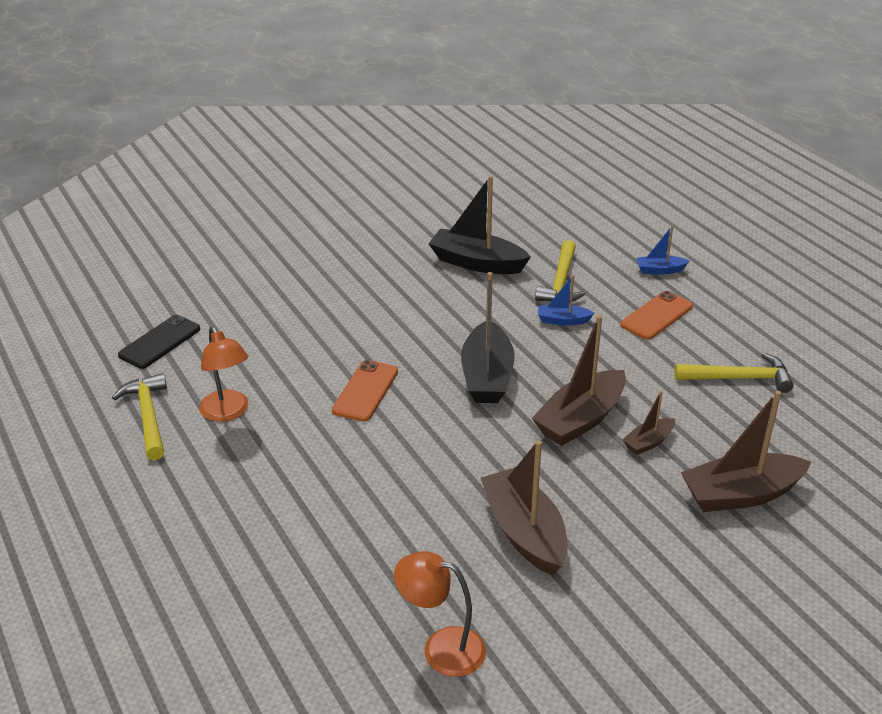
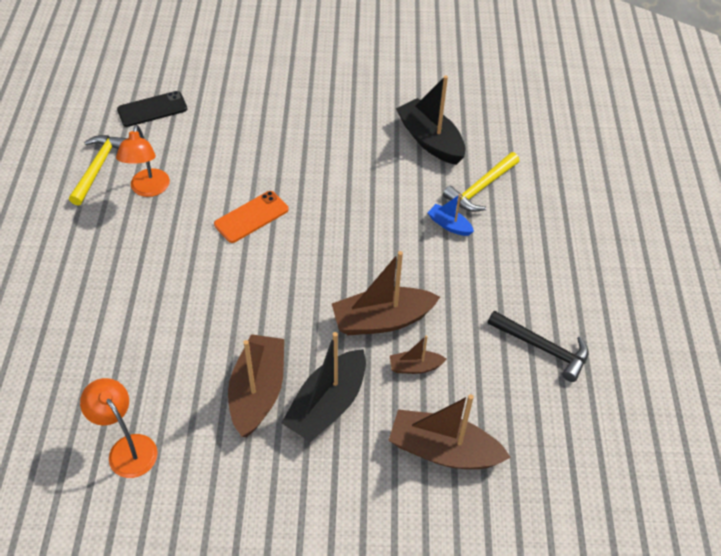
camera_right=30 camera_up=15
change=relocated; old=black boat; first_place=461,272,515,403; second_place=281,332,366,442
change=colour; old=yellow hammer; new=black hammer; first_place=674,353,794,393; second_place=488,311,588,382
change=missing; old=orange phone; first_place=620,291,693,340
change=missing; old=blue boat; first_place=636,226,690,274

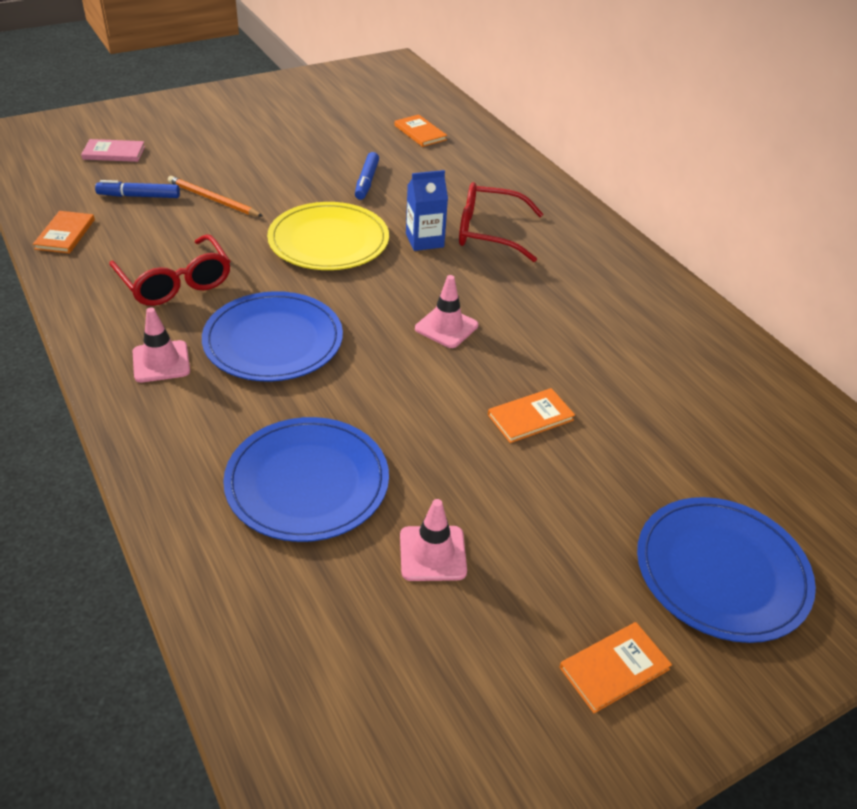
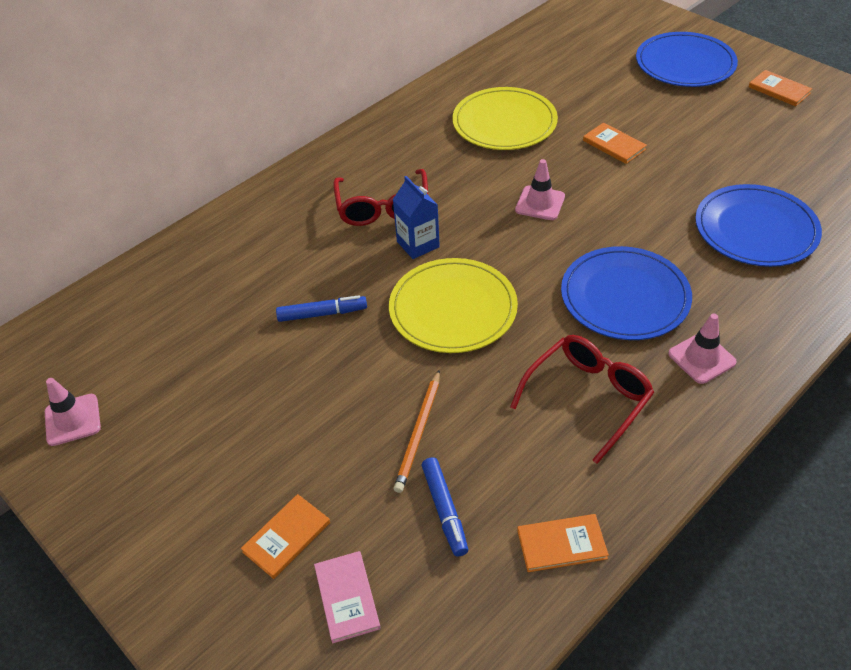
camera_right=-100 camera_up=5
change=relocated; old=pink traffic cone; first_place=400,499,467,581; second_place=45,378,101,446
change=relocated; old=orange book; first_place=394,114,447,147; second_place=241,494,330,579
change=appeared; new=yellow plate; second_place=453,87,558,150

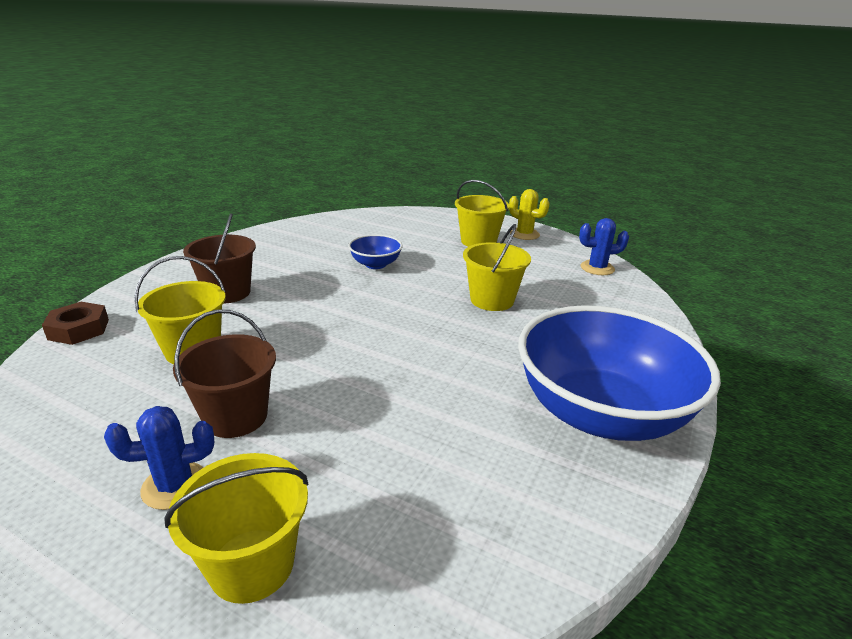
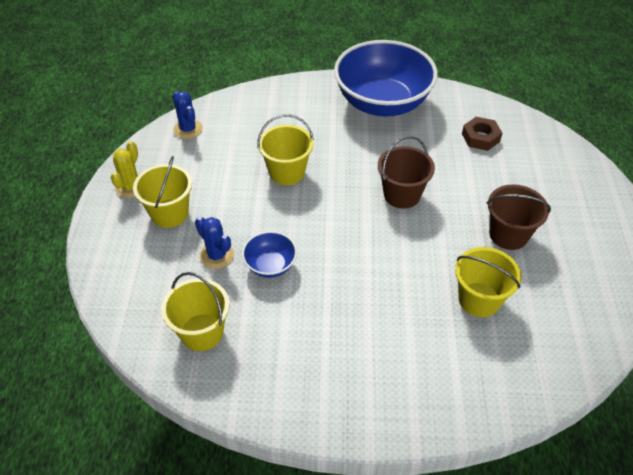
camera_right=-115 camera_up=20
change=relocated; old=yellow bucket; first_place=164,453,308,604; second_place=161,272,230,351
change=relocated; old=blue cactus; first_place=104,406,214,510; second_place=195,217,234,269
change=relocated; old=brown bucket; first_place=183,213,256,304; second_place=378,136,435,209
change=relocated; old=brown nut; first_place=42,302,109,345; second_place=462,117,503,151

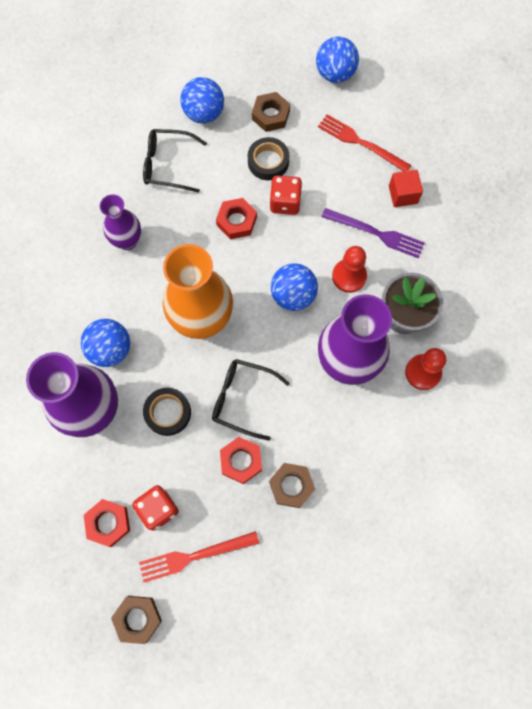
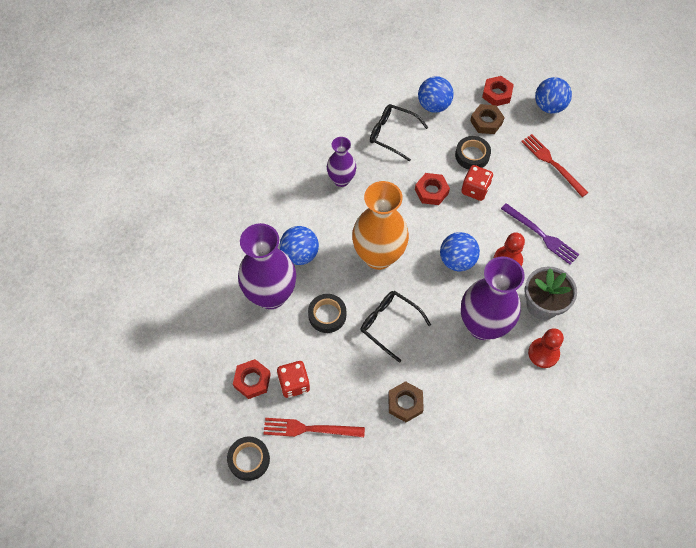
camera_right=20 camera_up=-10
change=exchanged; old=brown nut; new=black tape; first_place=111,596,162,644; second_place=227,437,270,481
change=relocated; old=red nut; first_place=220,437,262,484; second_place=482,76,514,106
change=missing; old=red cube; first_place=389,170,423,207

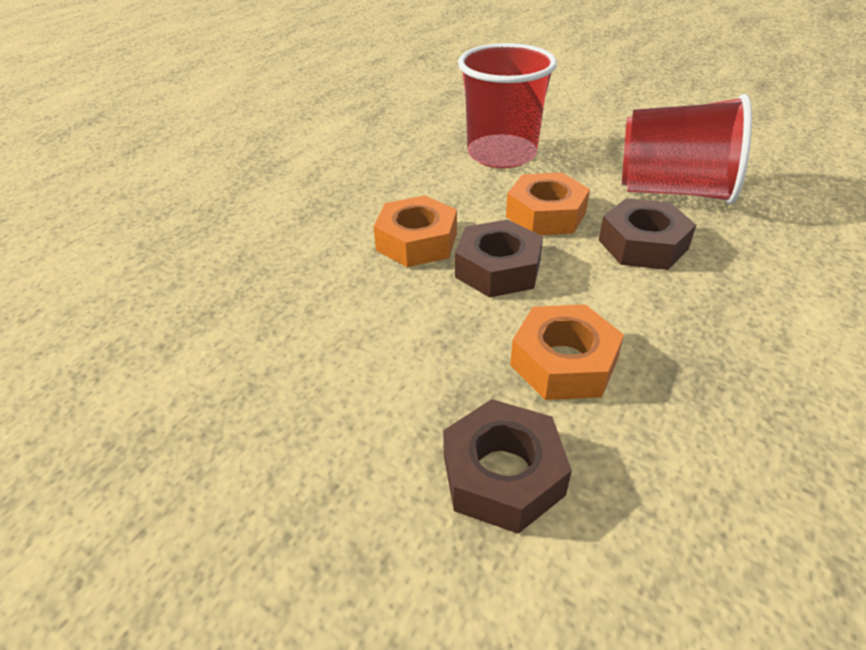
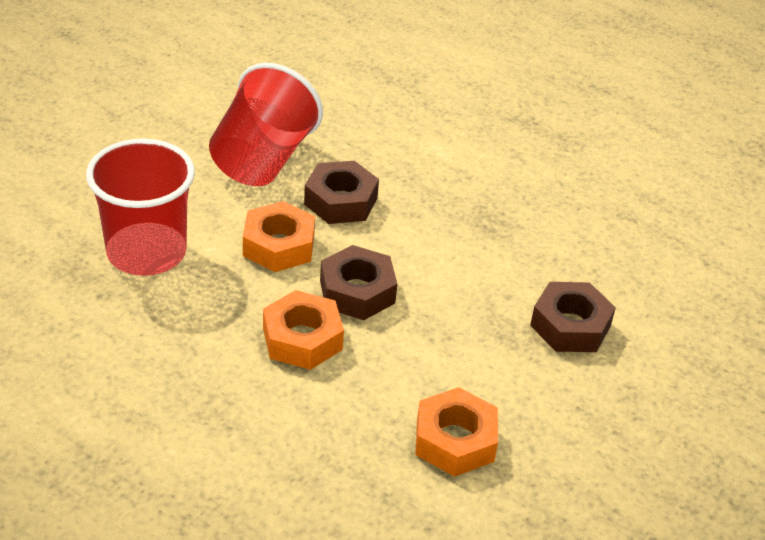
camera_right=-90 camera_up=0
change=relocated; old=orange nut; first_place=510,304,624,400; second_place=415,387,498,477

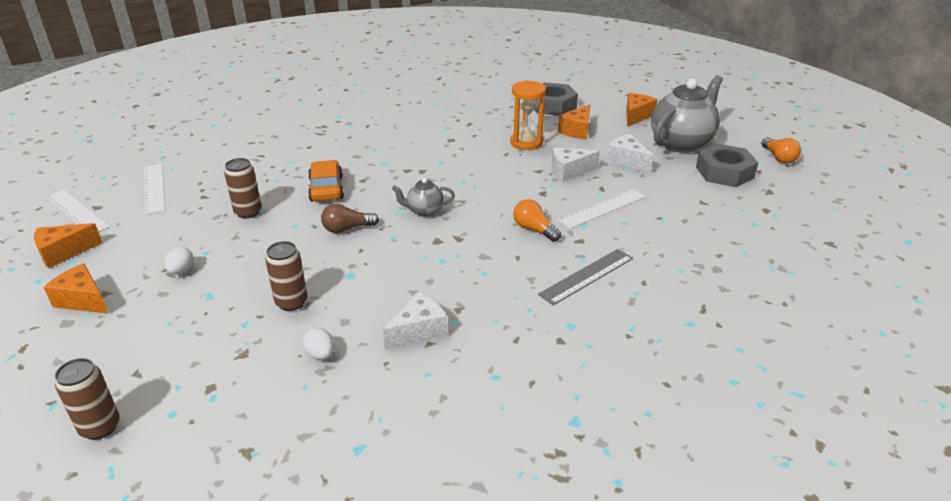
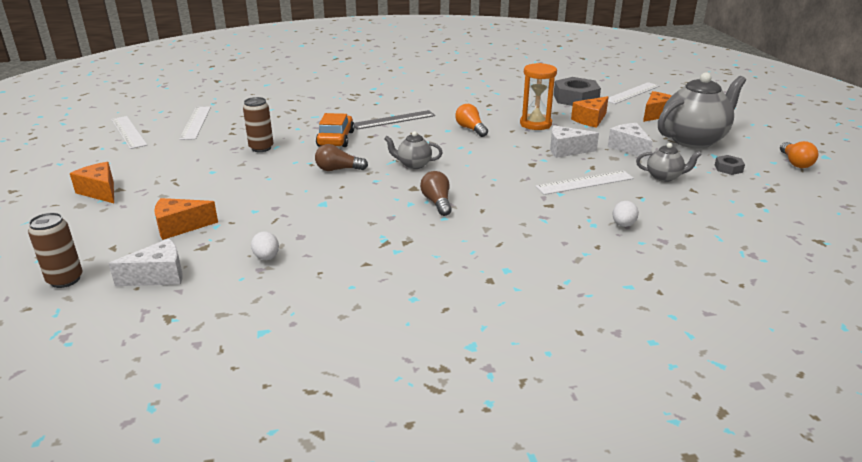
camera_right=15 camera_up=-5
change=relocated; old=white cheese; first_place=383,292,448,350; second_place=108,238,183,286
change=relocated; old=orange cheese; first_place=34,223,102,268; second_place=154,198,218,240
change=relocated; old=grey ruler; first_place=538,249,633,305; second_place=354,110,435,130
change=appeared; new=brown light bulb; second_place=420,171,452,216
change=relocated; old=orange light bulb; first_place=513,199,561,242; second_place=455,104,488,137
change=appeared; new=white ruler; second_place=608,82,660,104
change=relocated; old=white egg; first_place=164,247,194,275; second_place=612,201,639,227
change=appeared; new=grey teapot; second_place=636,143,702,182
change=size; old=grey nut; first_place=696,144,758,187; second_place=715,155,745,175; factor=0.48
change=missing; old=brown can; first_place=265,241,307,311

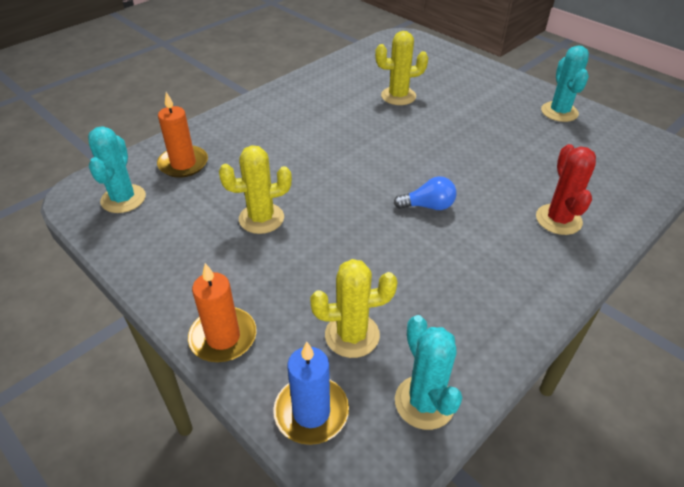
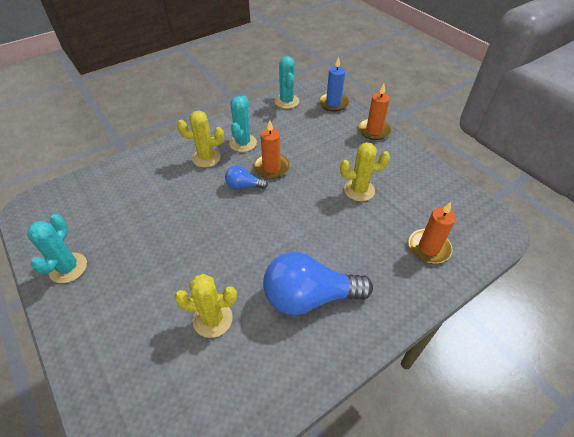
camera_right=-170 camera_up=5
change=relocated; old=yellow cactus; first_place=310,259,397,358; second_place=177,111,224,167
change=relocated; old=turquoise cactus; first_place=88,126,146,213; second_place=229,95,257,152
change=appeared; new=orange candle; second_place=254,120,290,179
change=appeared; new=blue light bulb; second_place=263,252,373,315
change=missing; old=red cactus; first_place=536,144,596,235

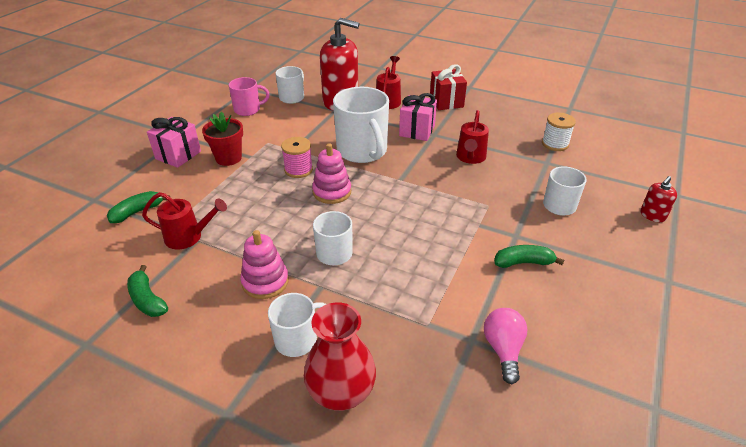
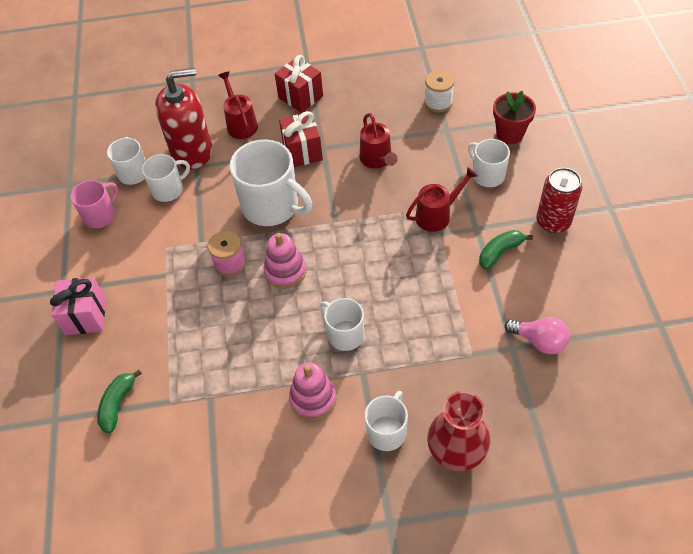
camera_right=-30 camera_up=15
change=appeared; new=white mug; second_place=142,154,190,202
change=colour; old=pink gift; new=red gift; first_place=399,93,437,141; second_place=279,111,323,167
change=relocated; old=red watering can; first_place=142,192,227,250; second_place=406,167,478,232
change=relocated; old=red flower pot; first_place=202,112,243,166; second_place=493,91,536,144
change=spun; old=pink light bulb; first_place=484,308,528,384; second_place=504,317,570,354; degrees=150
change=appeared; new=red can; second_place=536,168,582,233
change=missing; old=green banana; first_place=127,265,168,317
change=missing; old=red soap dispenser; first_place=640,176,677,222

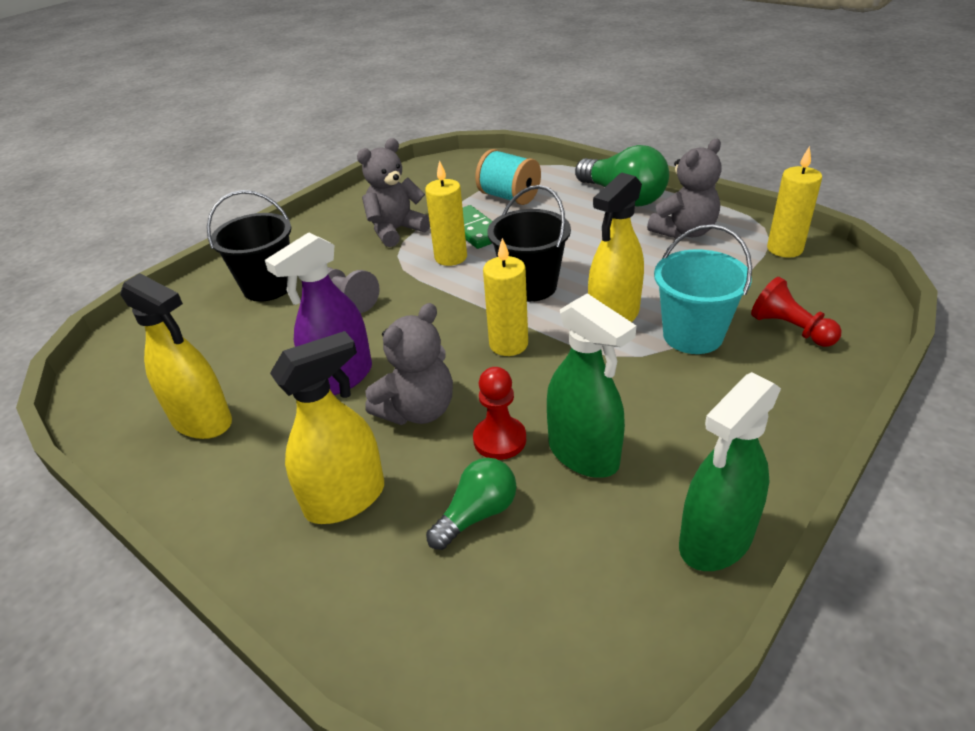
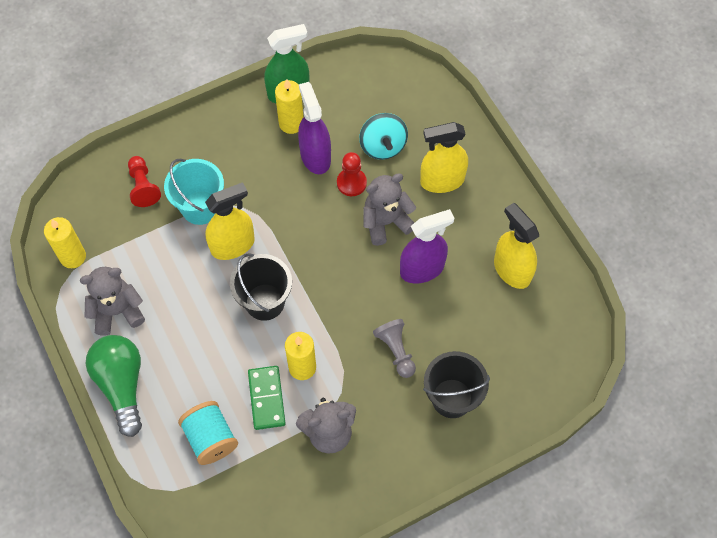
camera_right=-160 camera_up=25
change=relocated; old=yellow candle; first_place=483,238,528,356; second_place=275,79,303,134
change=colour; old=green spray bottle; new=purple spray bottle; first_place=547,293,636,478; second_place=298,82,331,174
change=exchanged; old=green light bulb; new=turquoise spinning top; first_place=426,458,517,550; second_place=359,113,408,160

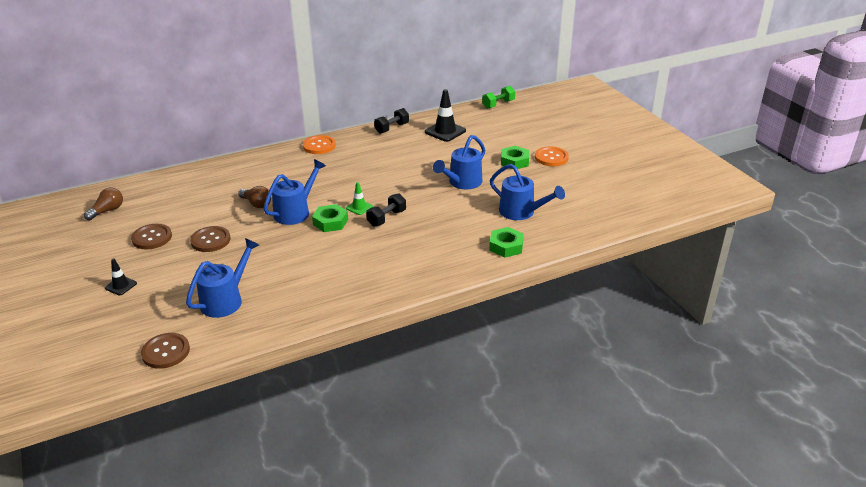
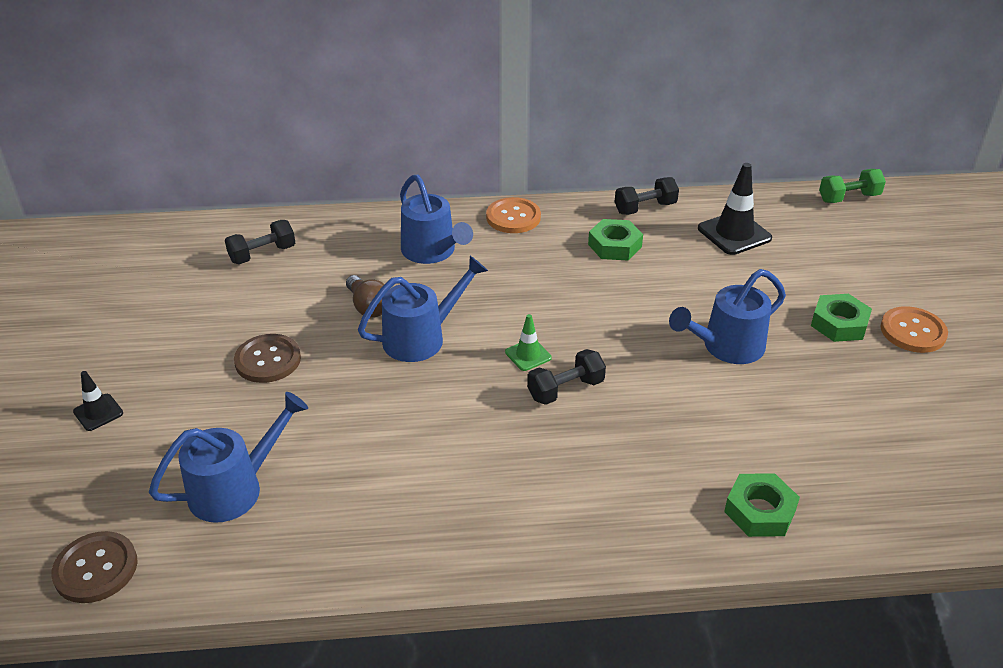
camera_right=20 camera_up=5
change=appeared; new=black dumbbell; second_place=225,220,295,264
change=relocated; old=blue watering can; first_place=490,164,565,220; second_place=400,174,473,264
change=relocated; old=green nut; first_place=312,204,348,232; second_place=588,219,643,261
change=missing; old=brown light bulb; first_place=84,188,123,220
change=missing; old=brown button; first_place=131,224,172,249

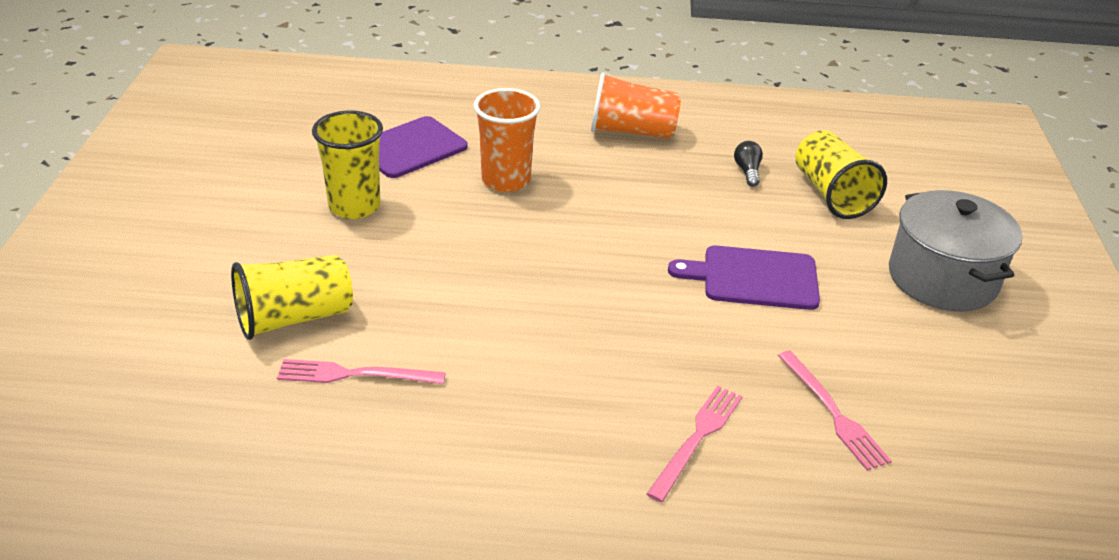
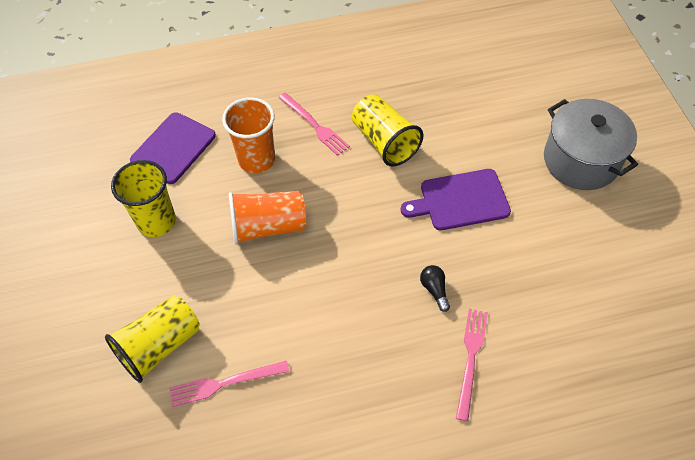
camera_right=-15 camera_up=20
change=relocated; old=orange cup; first_place=591,72,681,139; second_place=229,191,306,245
change=relocated; old=pink fork; first_place=778,351,892,471; second_place=278,93,350,156
change=relocated; old=yellow cup; first_place=795,130,887,219; second_place=352,94,423,166
change=relocated; old=black light bulb; first_place=734,141,763,187; second_place=420,265,450,312

